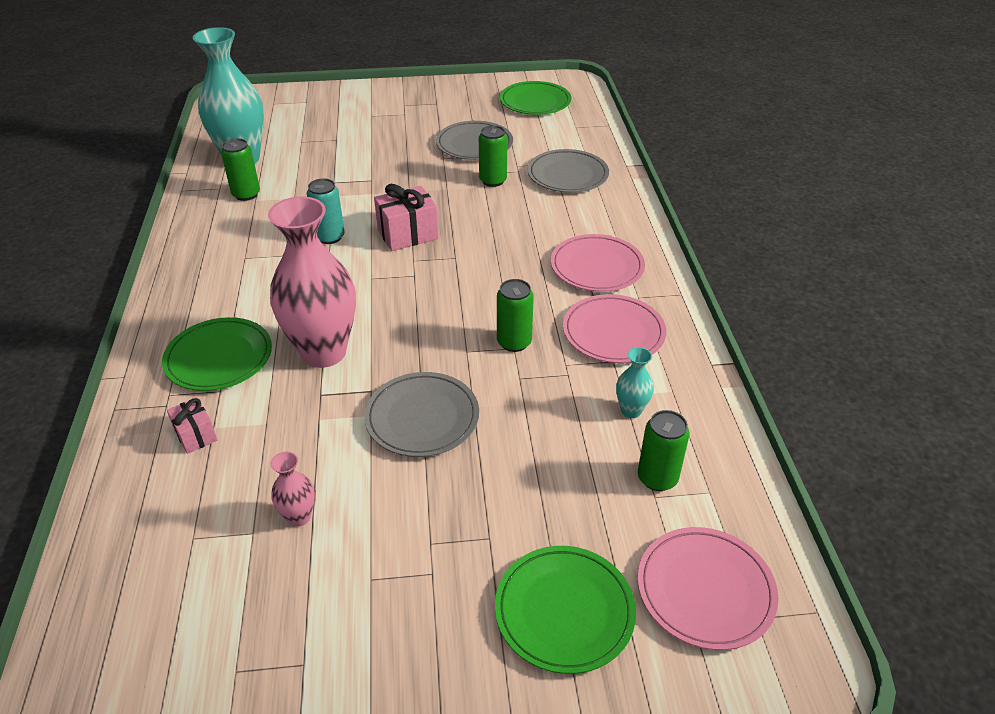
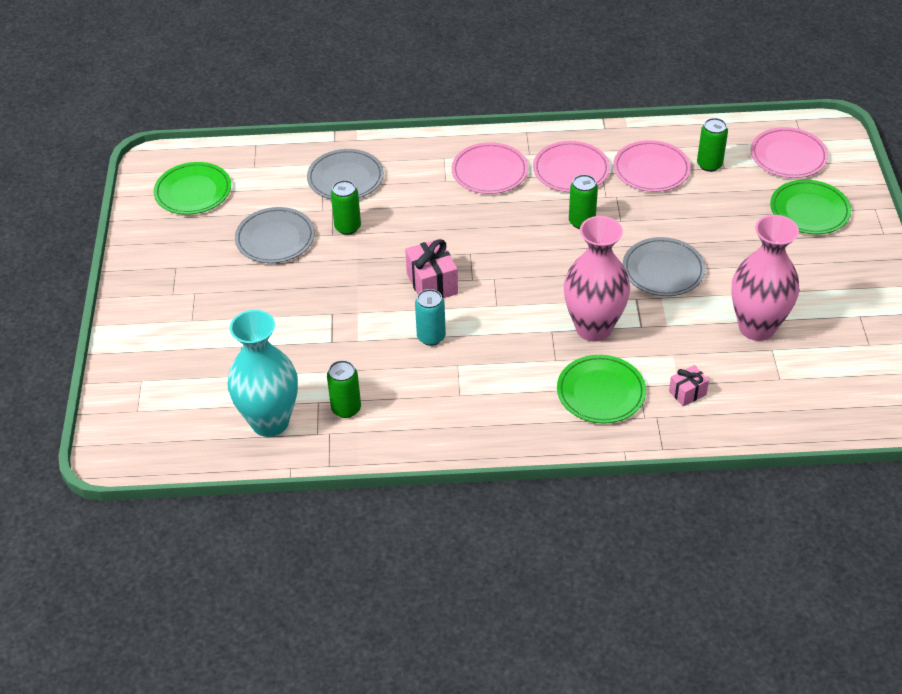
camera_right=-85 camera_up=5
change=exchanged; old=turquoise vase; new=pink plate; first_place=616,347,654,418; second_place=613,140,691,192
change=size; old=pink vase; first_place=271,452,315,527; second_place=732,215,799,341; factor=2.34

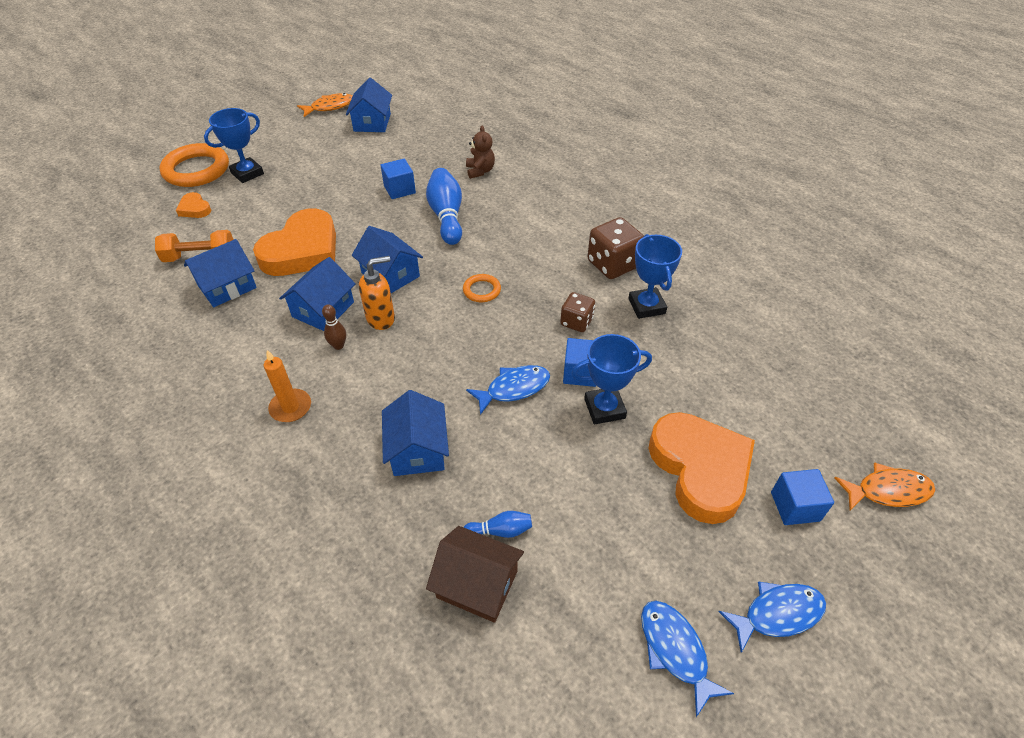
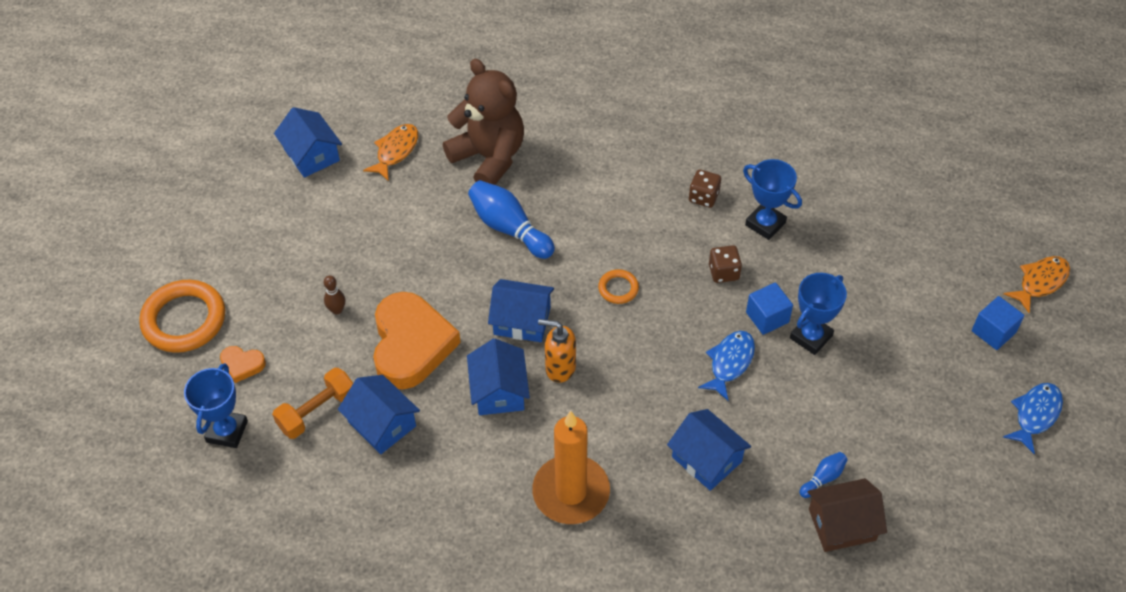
camera_right=-35 camera_up=5
change=relocated; old=blue trophy; first_place=204,108,264,183; second_place=184,363,248,448
change=relocated; old=brown bowling pin; first_place=322,304,346,350; second_place=324,276,345,314
change=spun; old=blue house; first_place=184,239,257,307; second_place=338,375,420,454; degrees=-60
change=relocated; old=orange fish; first_place=297,93,352,117; second_place=363,124,418,181
change=size; old=brown teddy bear; first_place=466,126,495,179; second_place=443,59,524,185; factor=2.16
change=size; old=orange candle; first_place=264,350,311,422; second_place=532,411,610,524; factor=1.83
change=spun; old=orange soap dispenser; first_place=359,256,395,330; second_place=538,319,576,383; degrees=-105
change=size; old=brown dice; first_place=587,217,644,279; second_place=689,169,721,208; factor=0.61
change=missing; old=blue cube; first_place=380,159,416,199
change=missing; old=blue fish; first_place=641,601,734,717
change=missing; old=orange heart; first_place=648,412,755,524

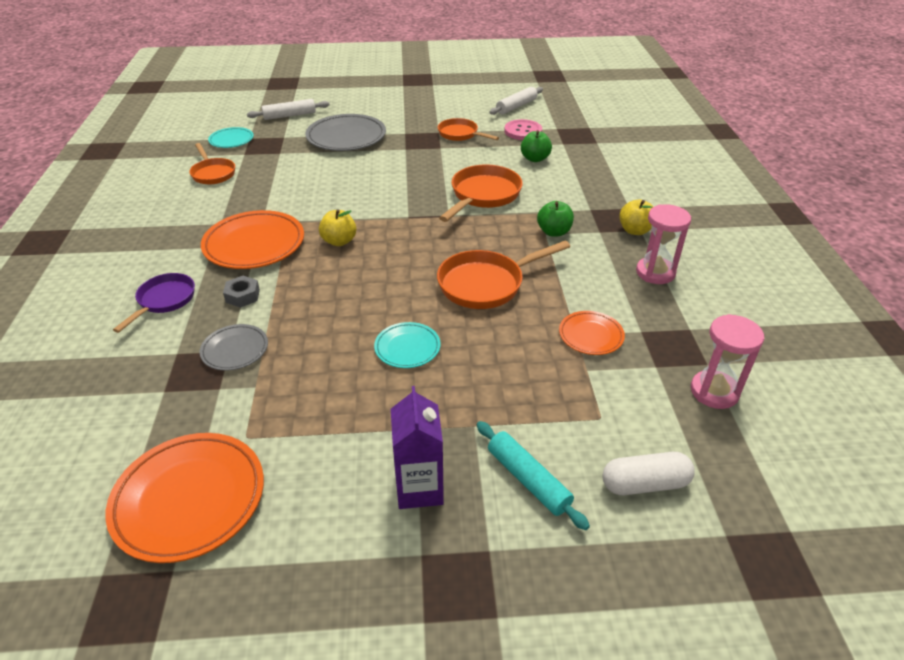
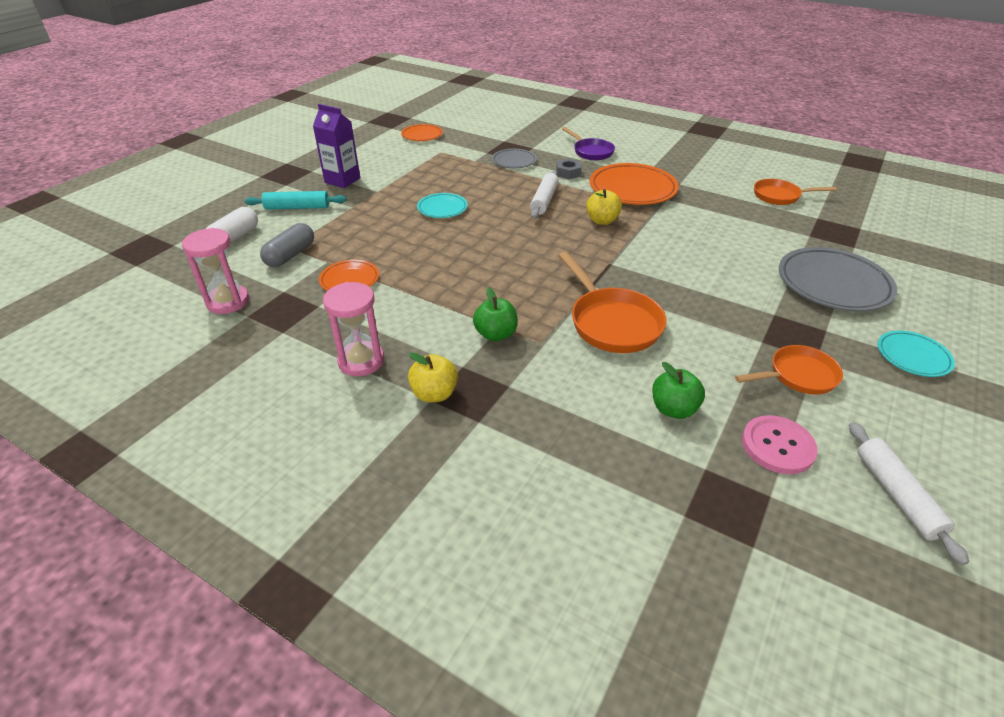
camera_right=125 camera_up=0
change=appeared; new=grey capsule; second_place=260,223,314,267
change=size; old=orange plate; first_place=105,433,264,563; second_place=401,124,443,141; factor=0.55
change=relocated; old=white rolling pin; first_place=247,99,330,120; second_place=530,170,559,219
change=relocated; old=turquoise plate; first_place=208,127,254,148; second_place=878,331,955,377
change=missing; old=orange pan; first_place=437,241,570,309

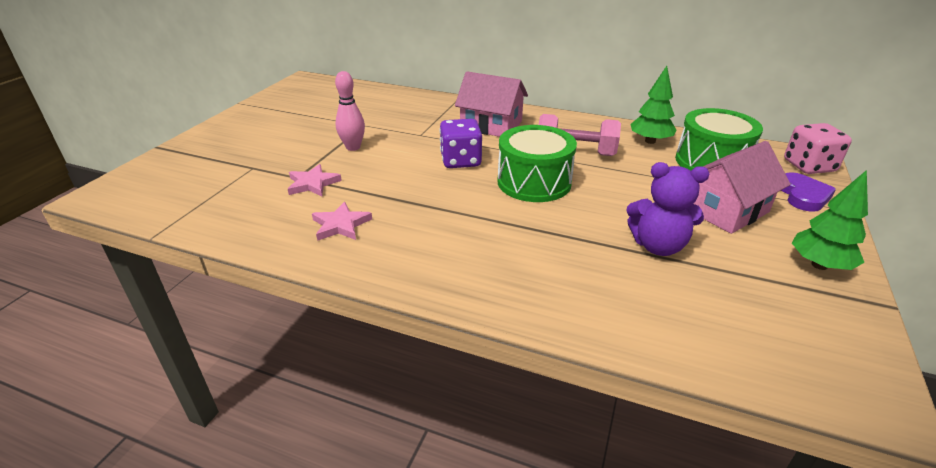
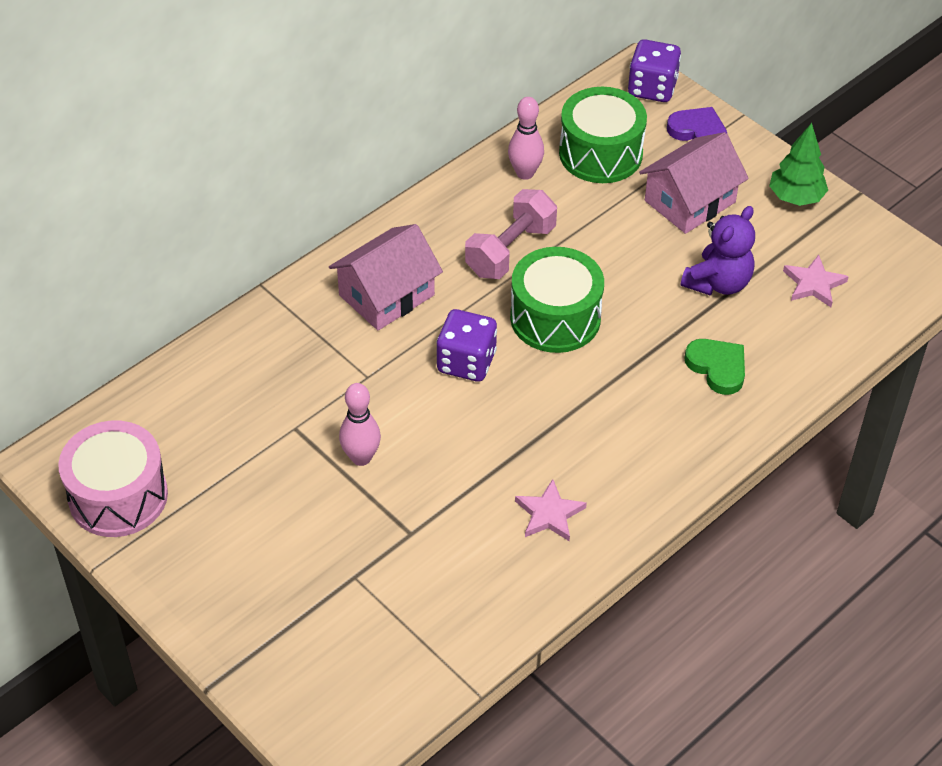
camera_right=-65 camera_up=15
change=appeared; new=pink drum; second_place=58,420,168,537
change=exchanged; old=green tree; new=pink bowling pin; first_place=630,66,676,144; second_place=508,97,544,180
change=colour; old=pink dice; new=purple dice; first_place=784,123,852,174; second_place=628,39,681,102
change=spun; old=pink house; first_place=693,141,791,234; second_place=639,132,749,234; degrees=60
change=appeared; new=green heart; second_place=684,339,745,395
change=relocated; old=pink star; first_place=288,164,342,197; second_place=783,255,849,307

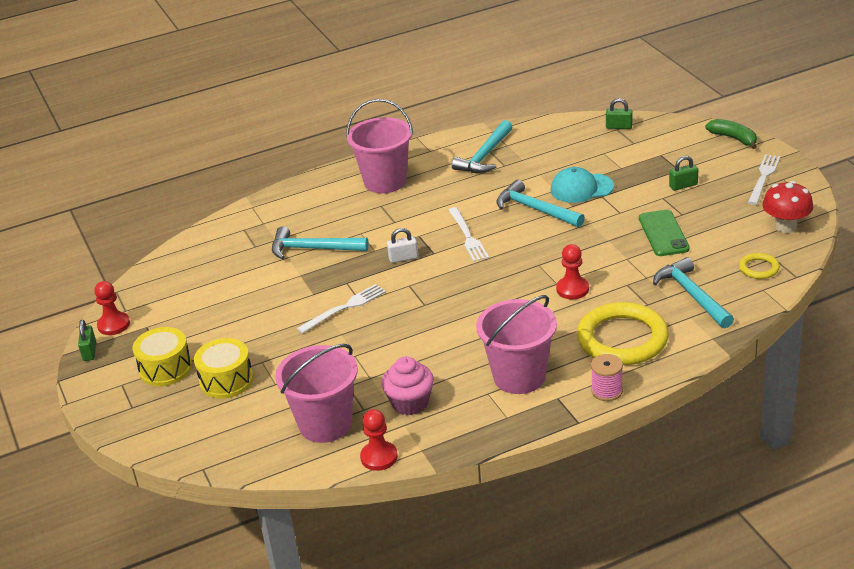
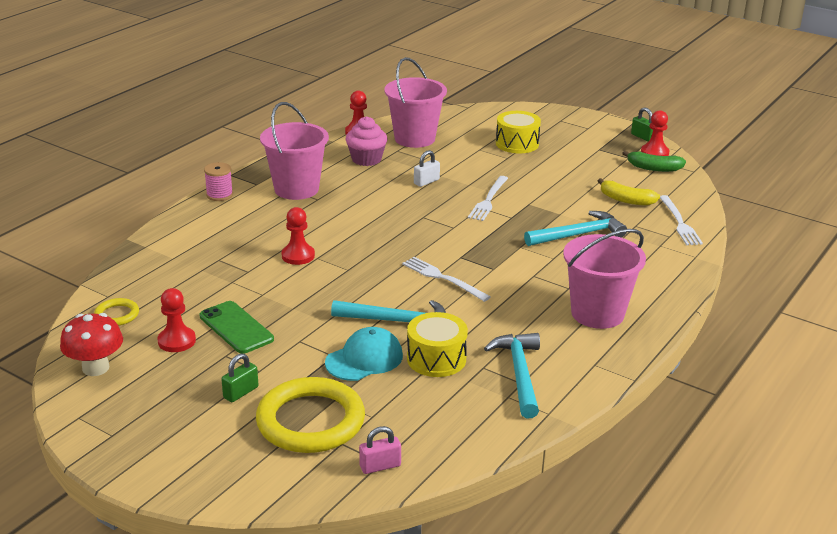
camera_right=145 camera_up=-5
change=appeared; new=red pawn; second_place=157,288,196,352
change=relocated; old=yellow ring; first_place=577,302,669,365; second_place=256,377,365,453
change=colour; old=green padlock; new=pink padlock; first_place=606,98,633,129; second_place=359,426,401,474
change=relocated; old=yellow drum; first_place=133,327,192,386; second_place=407,312,468,377
change=relocated; old=white padlock; first_place=387,228,418,263; second_place=414,150,440,187
change=appeared; new=yellow banana; second_place=598,178,660,206
change=relocated; old=green banana; first_place=705,119,757,149; second_place=622,151,686,172
change=relocated; old=white fork; first_place=748,154,780,205; second_place=660,195,703,245
change=missing; old=turquoise hammer; first_place=653,257,734,328

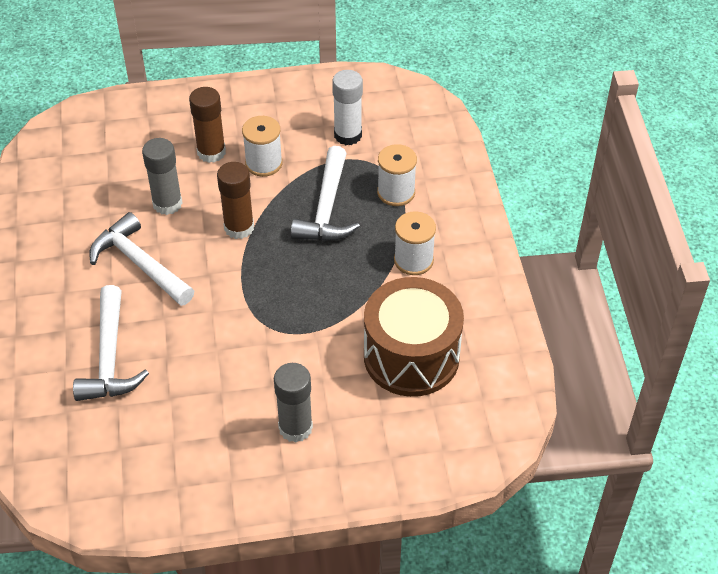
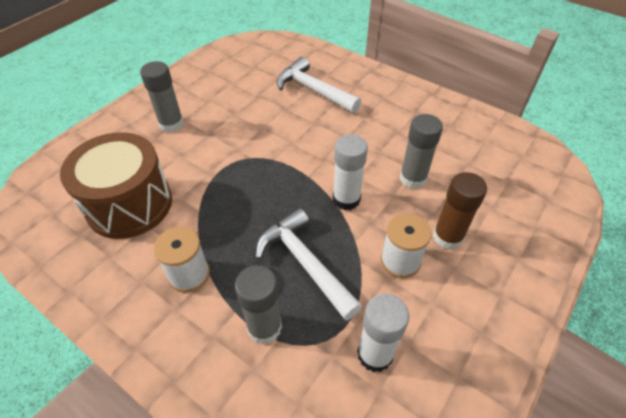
camera_right=135 camera_up=0
change=exchanged; old=white spool; new=grey glue stick; first_place=377,144,417,206; second_place=235,265,282,345
change=colour; old=brown glue stick; new=white glue stick; first_place=217,162,254,239; second_place=333,134,368,210
change=missing; old=white hammer; first_place=90,212,194,306

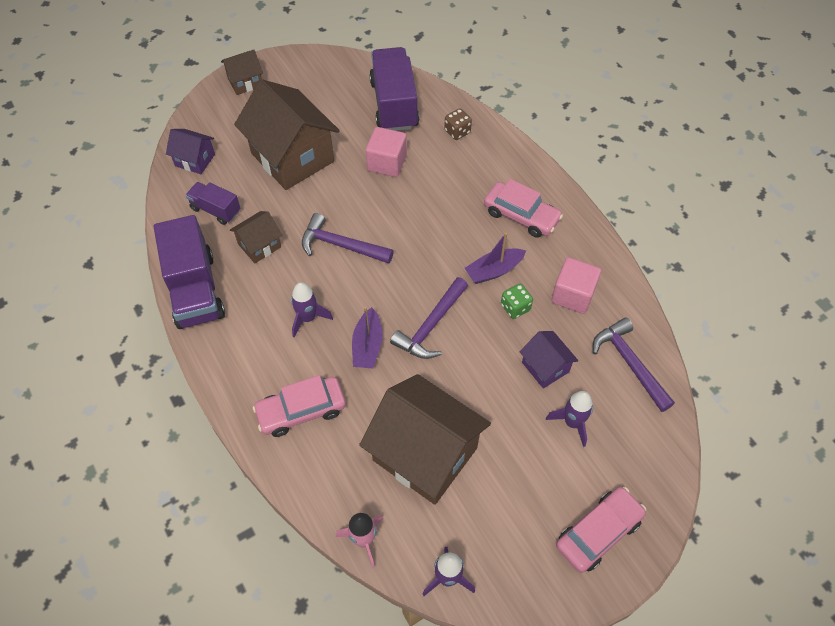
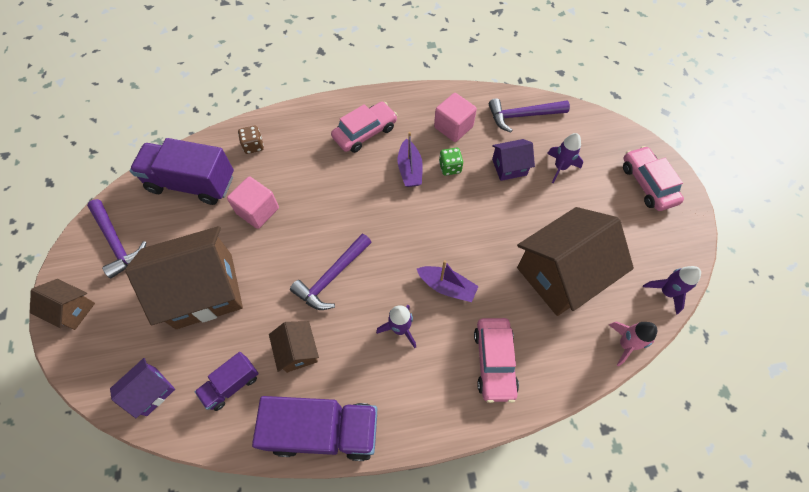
camera_right=-70 camera_up=5
change=spun; old=brown house; first_place=221,50,263,95; second_place=30,279,95,330; degrees=-60
change=relocated; old=purple hammer; first_place=390,277,468,359; second_place=87,199,147,279

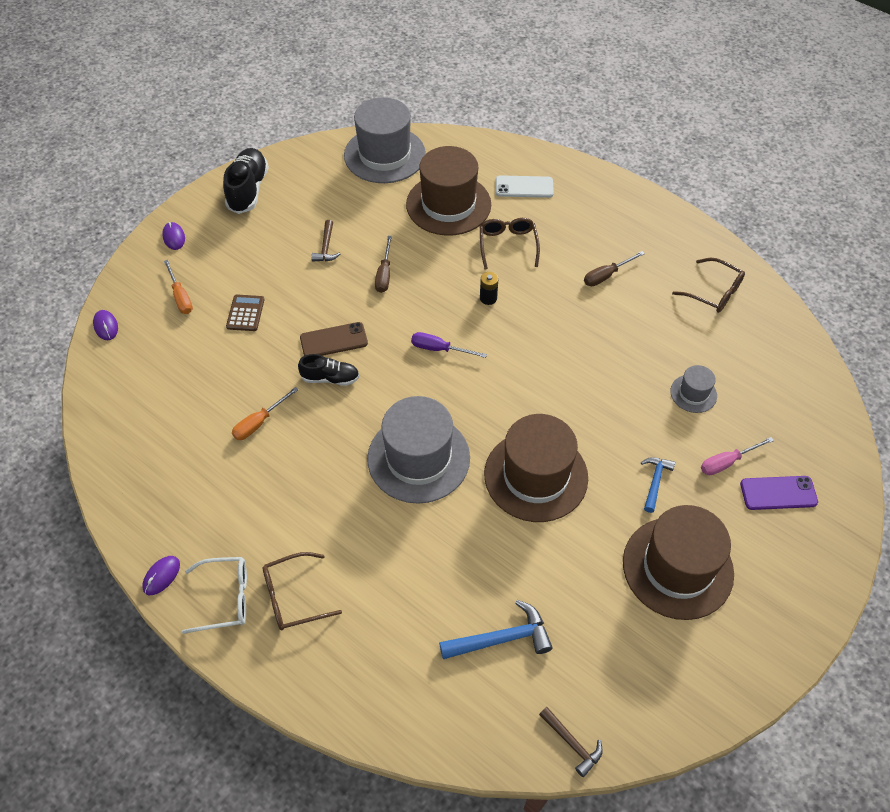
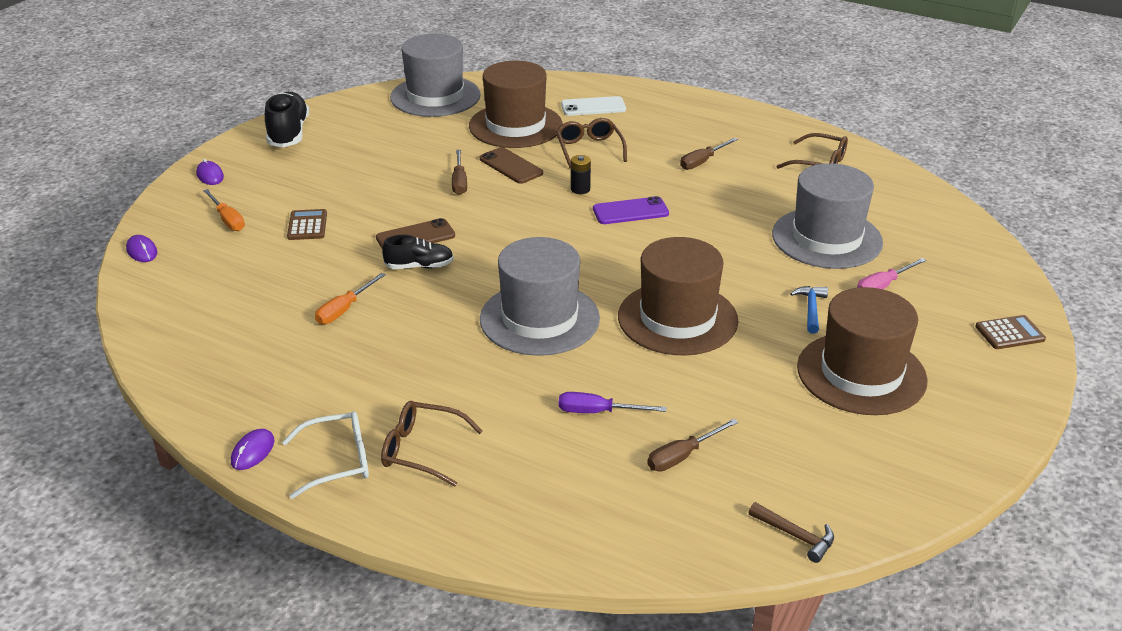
camera_right=-10 camera_up=-20
change=spun; old=brown glasses; first_place=263,552,342,630; second_place=381,401,483,487; degrees=45
change=appeared; new=brown phone; second_place=480,147,543,184
change=relocated; old=purple screwdriver; first_place=411,332,487,358; second_place=559,392,666,413
change=relocated; old=purple phone; first_place=740,476,818,510; second_place=593,196,669,224
change=exchanged; old=blue hammer; new=brown screwdriver; first_place=439,600,553,659; second_place=647,419,738,472
change=size; old=grey hat; first_place=670,365,717,413; second_place=772,163,883,269; factor=2.12
change=appeared; new=brown calculator; second_place=975,315,1046,349
change=missing; old=brown hammer; first_place=311,220,340,261

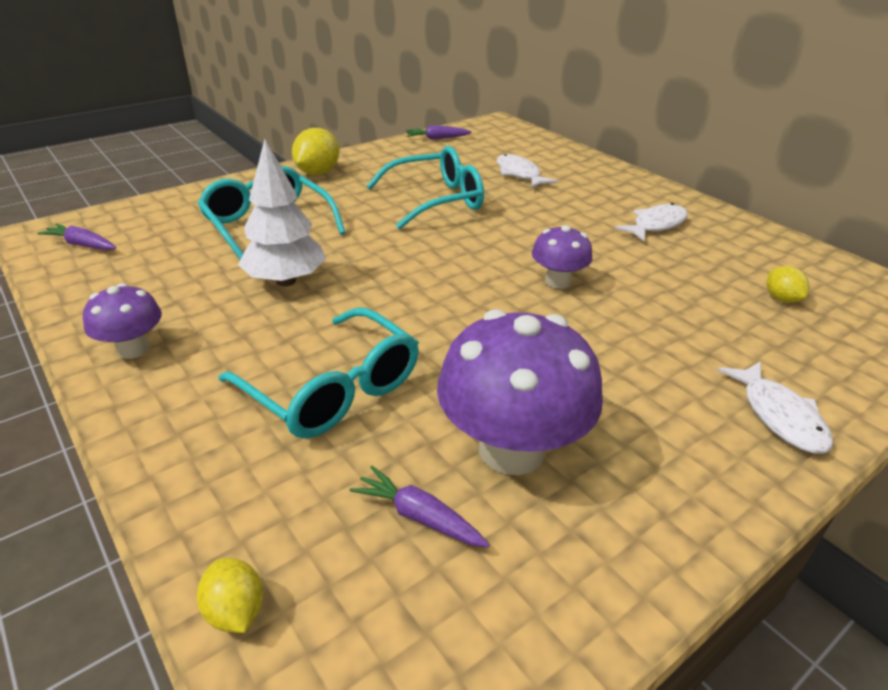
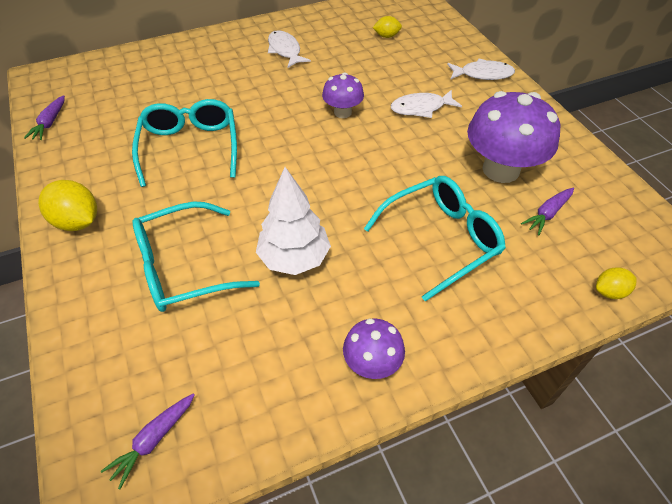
camera_right=-75 camera_up=15
change=relocated; old=white fish; first_place=497,154,557,188; second_place=391,90,462,118

